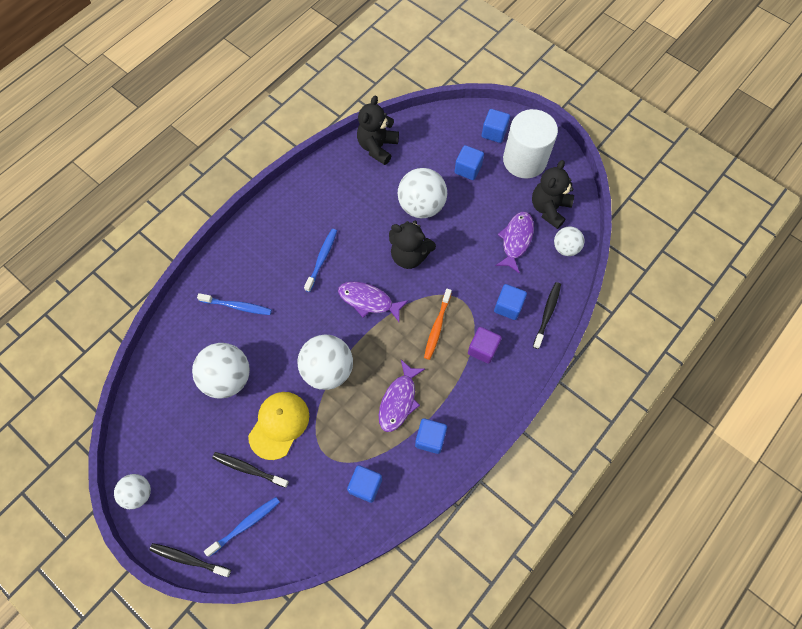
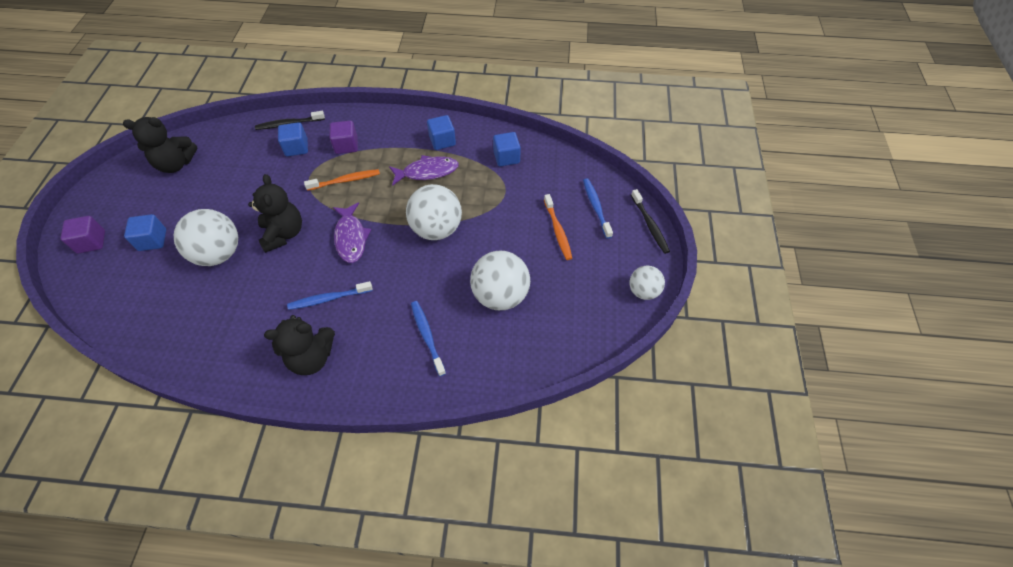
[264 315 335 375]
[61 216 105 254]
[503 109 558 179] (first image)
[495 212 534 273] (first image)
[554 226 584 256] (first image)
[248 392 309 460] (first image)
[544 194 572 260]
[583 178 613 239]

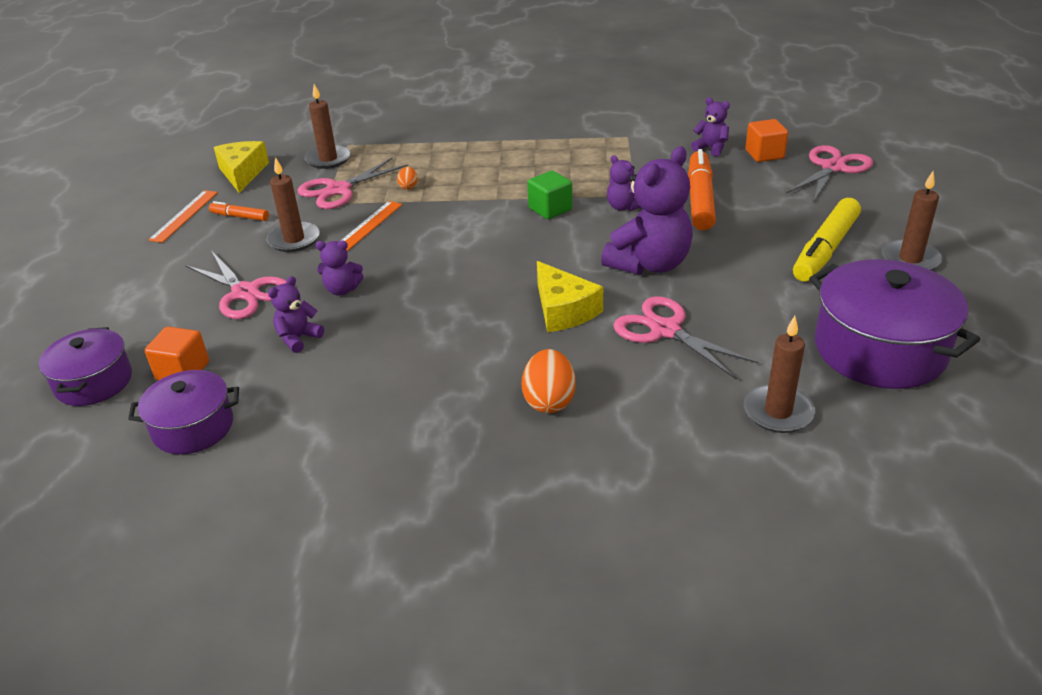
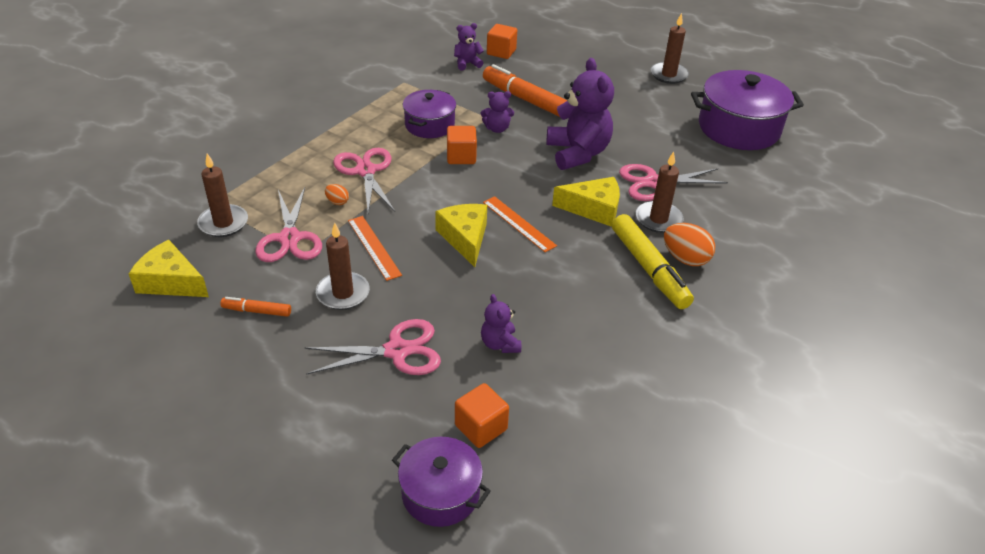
[333 148 395 213]
[447 126 477 164]
[483 196 557 252]
[612 214 694 309]
[220 297 291 317]
[315 240 363 296] (first image)
[636 152 684 233]
[403 90 456 138]
[435 204 487 267]

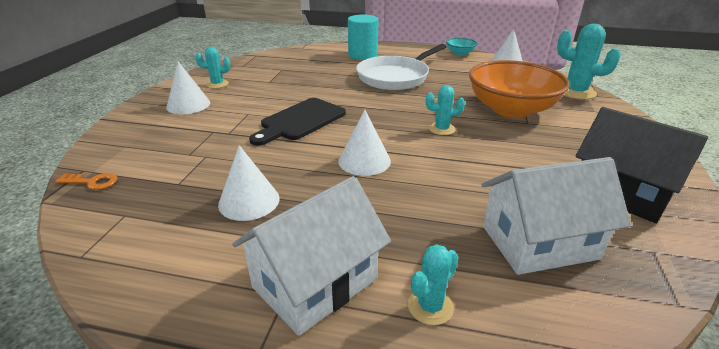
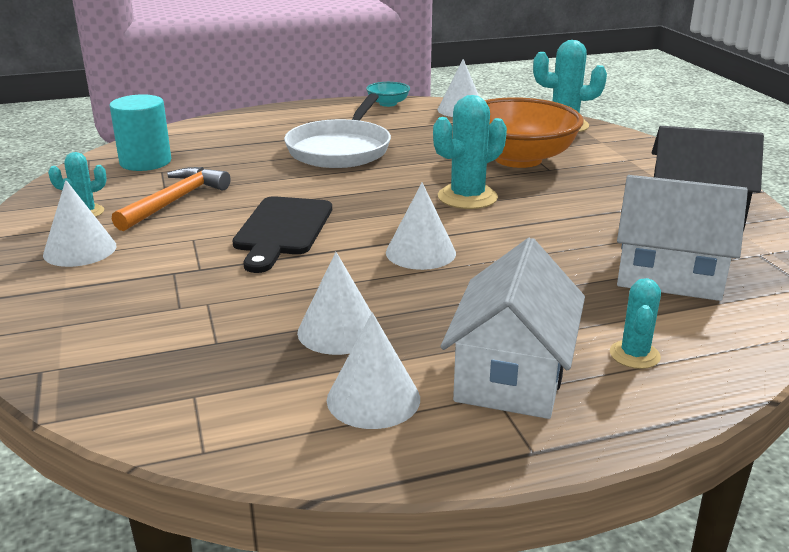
[109 94 171 171]
[433 95 507 209]
[617 175 748 301]
[55 173 117 190] (first image)
[112 167 231 231]
[327 312 420 429]

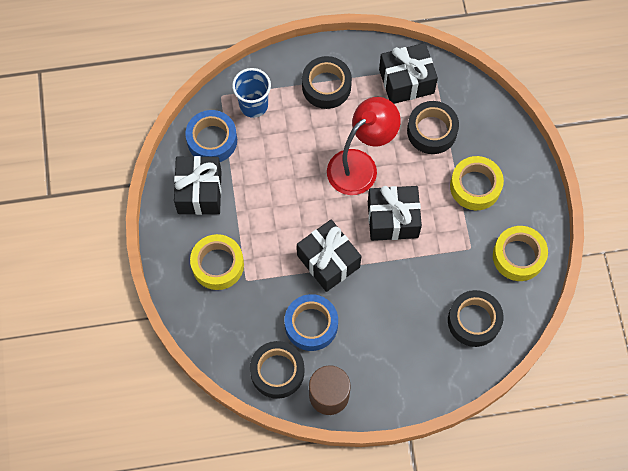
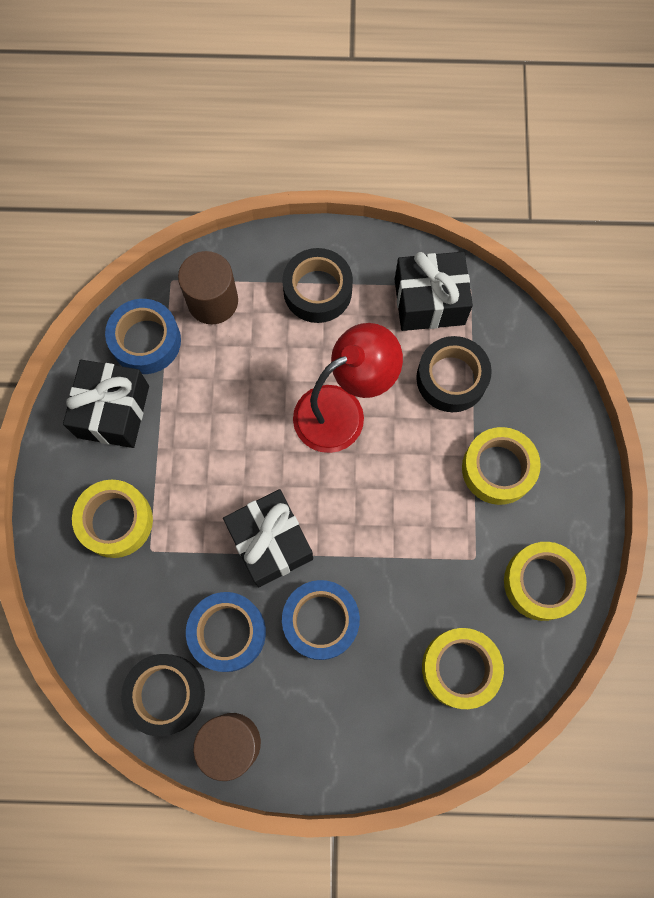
[178 251 238 324]
[368 186 422 241] (first image)
[422 628 504 709]
[282 580 360 660]

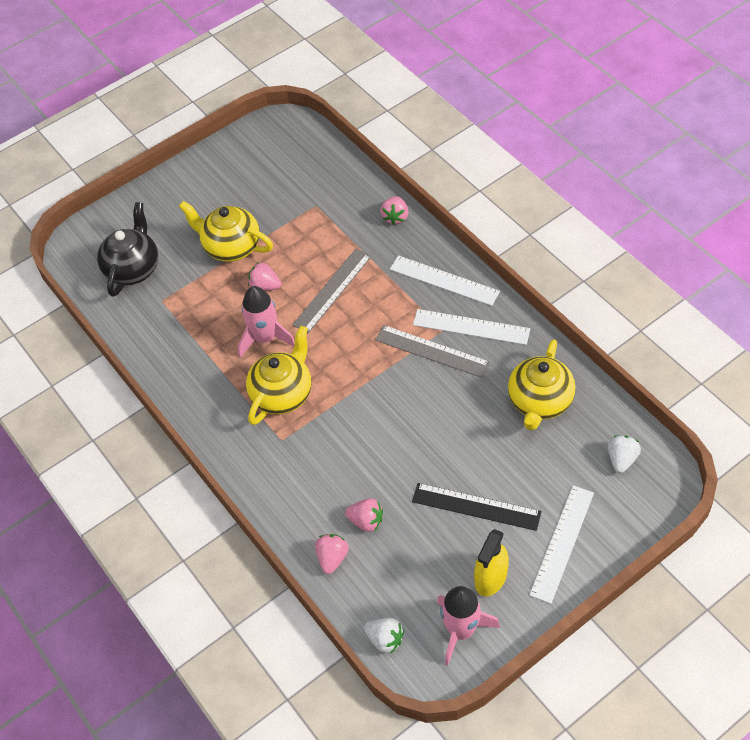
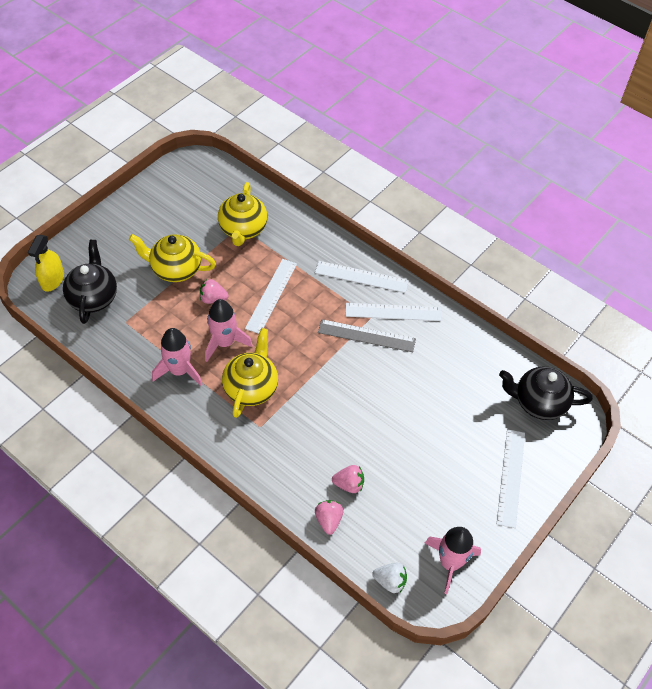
[380 196 409 225] (first image)
[245 259 297 334]
[218 182 267 246]
[499 367 593 420]
[412 483 541 531] (first image)
[28 235 64 292]
[152 328 203 386]

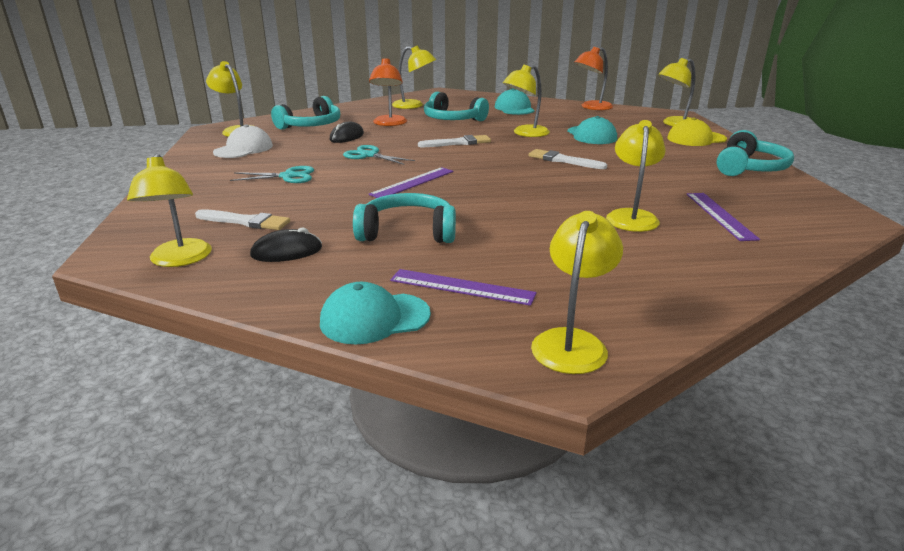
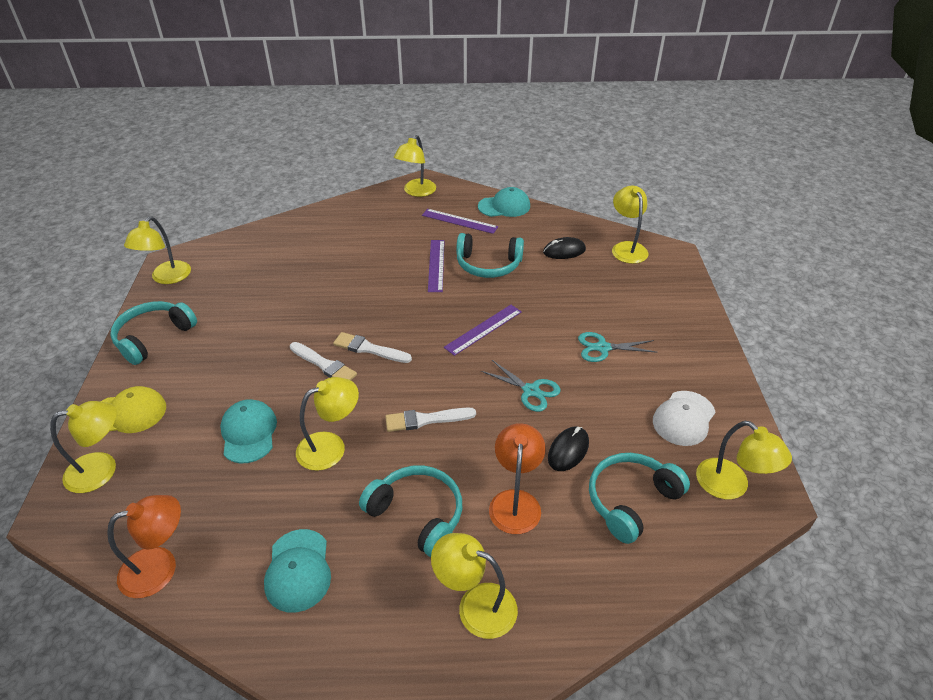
[124 217 191 284]
[428 240 445 292]
[333 332 412 363]

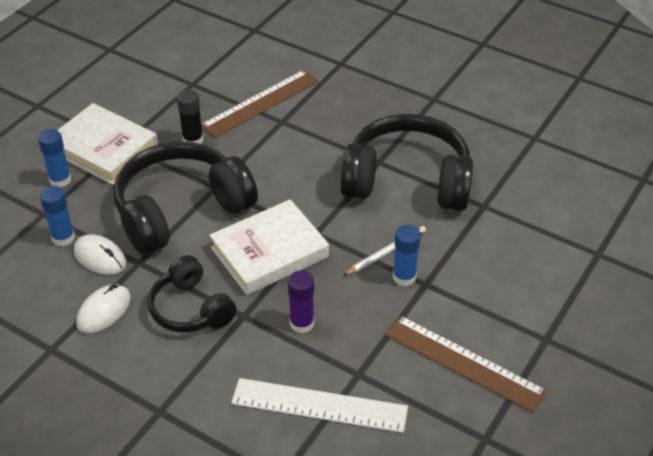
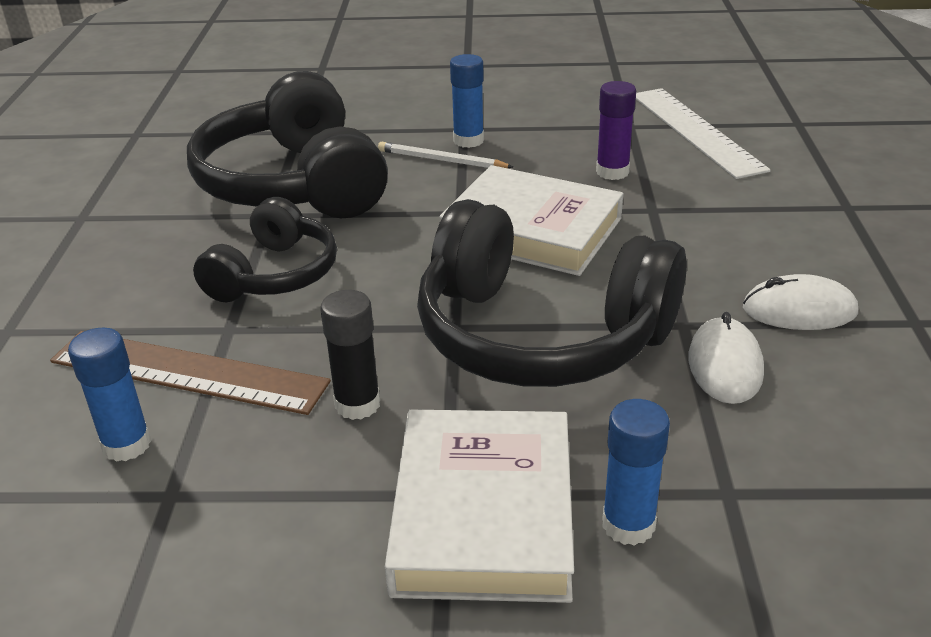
[68 328 151 462]
[193 197 337 302]
[385 315 547 413] (first image)

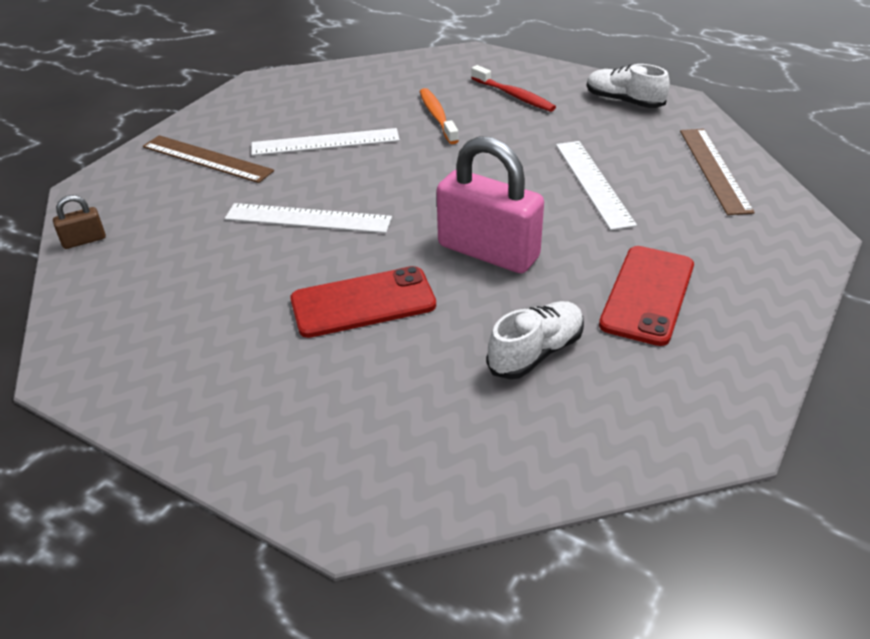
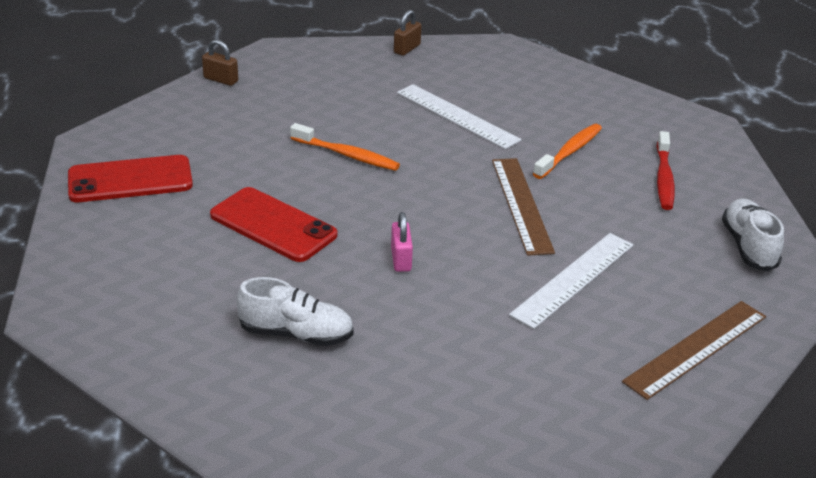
[492 158 555 256]
[391 212 413 272]
[290 123 400 171]
[68 155 193 202]
[394 10 422 56]

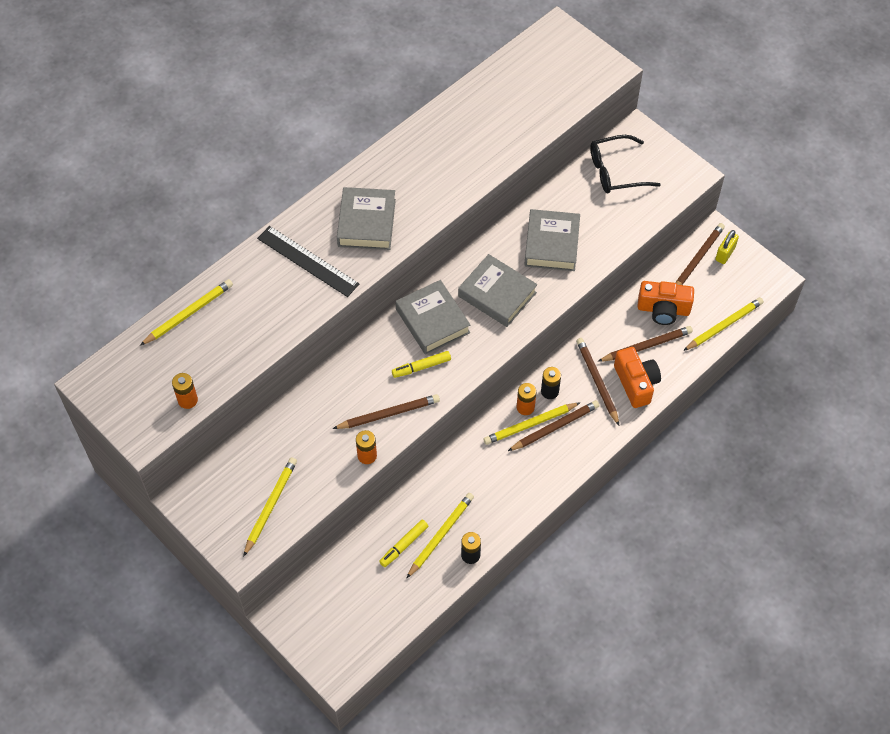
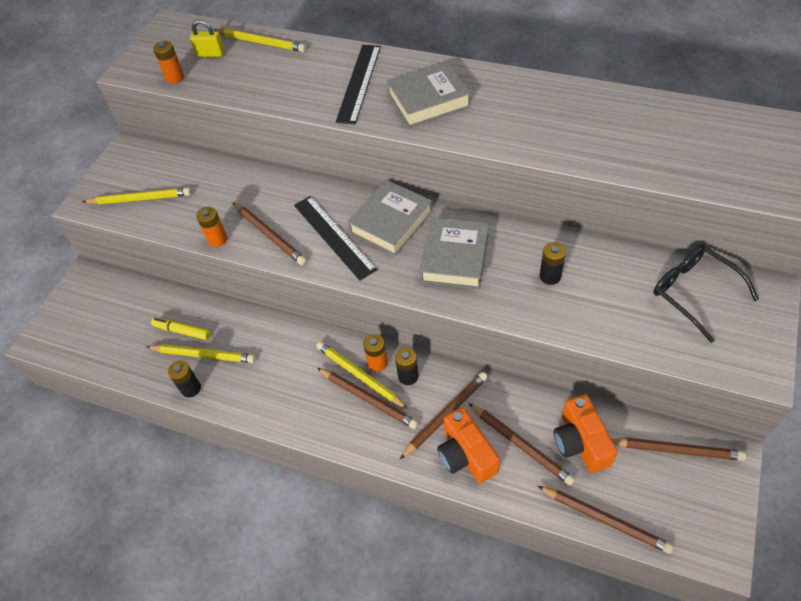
[539 242 566 285]
[190 19 225 57]
[538 486 674 554]
[437 407 500 483]
[294 196 377 281]

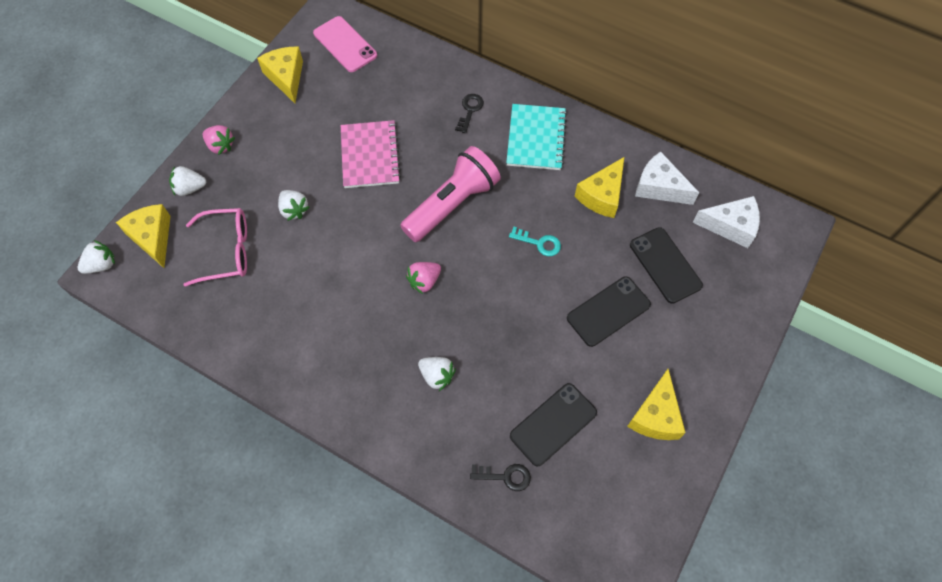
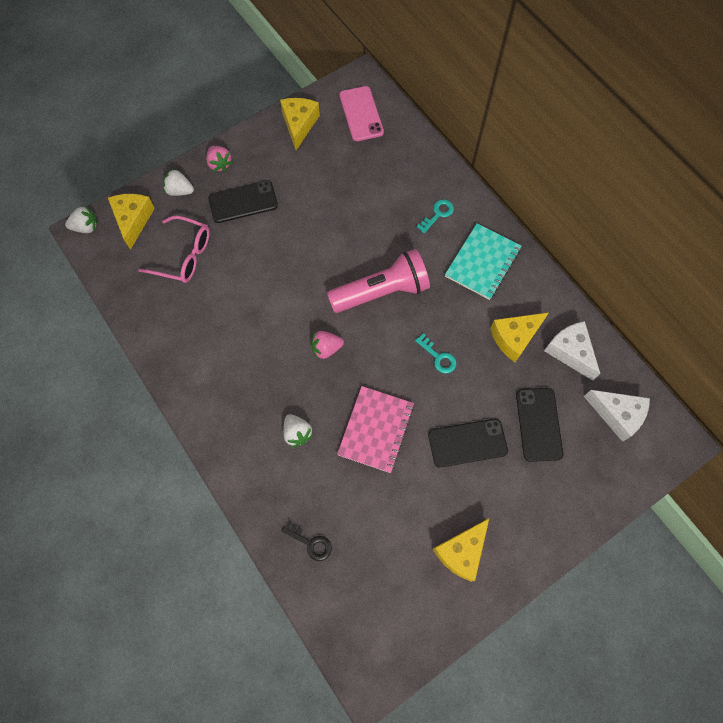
[416 199 454 233]
[337 386 414 473]
[278 190 310 221] (first image)
[208 180 278 223]

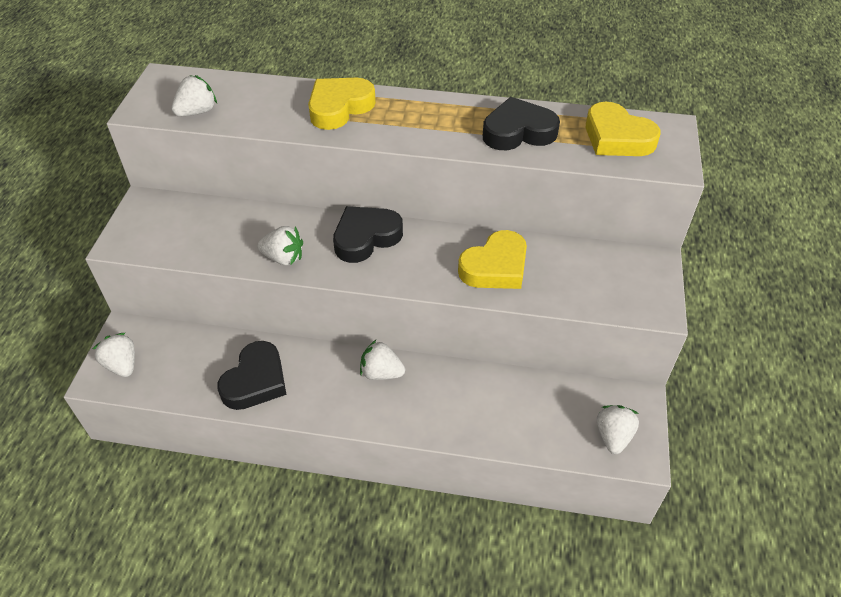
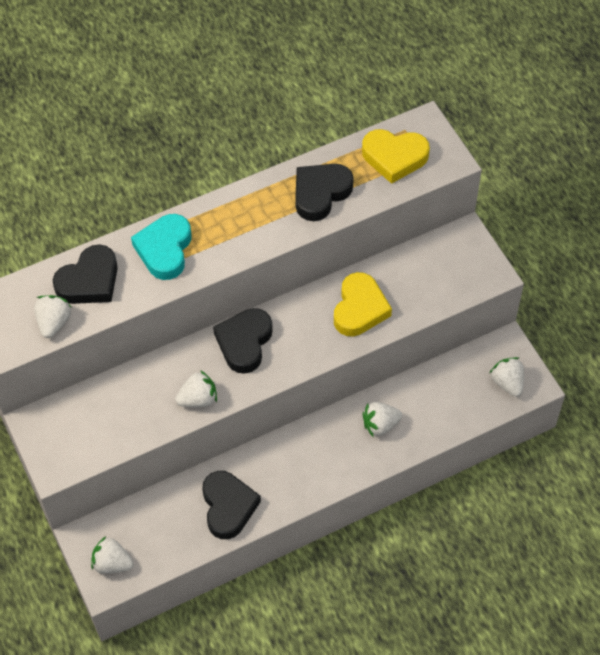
[131 214 191 280]
[363 402 402 438]
[53 244 118 304]

